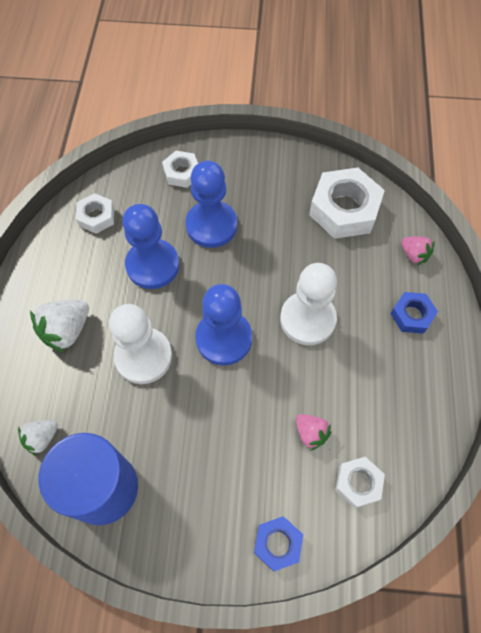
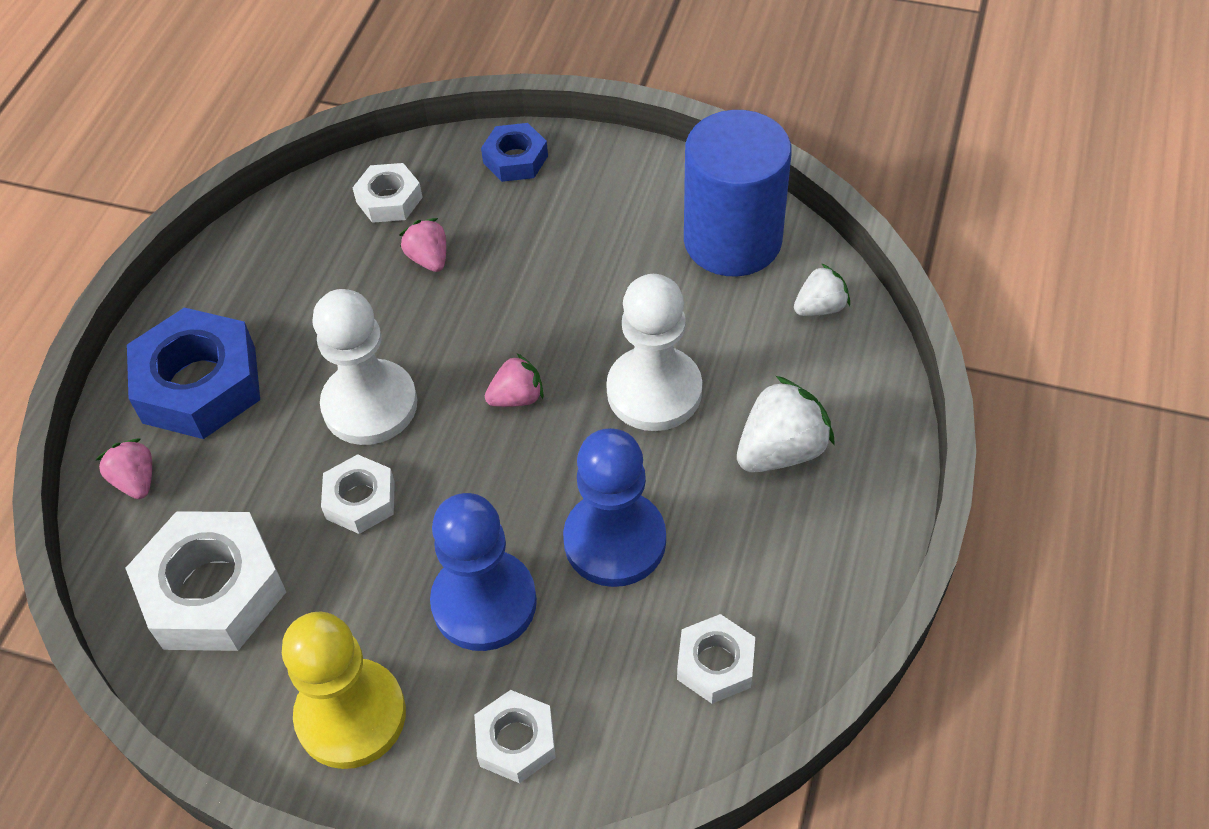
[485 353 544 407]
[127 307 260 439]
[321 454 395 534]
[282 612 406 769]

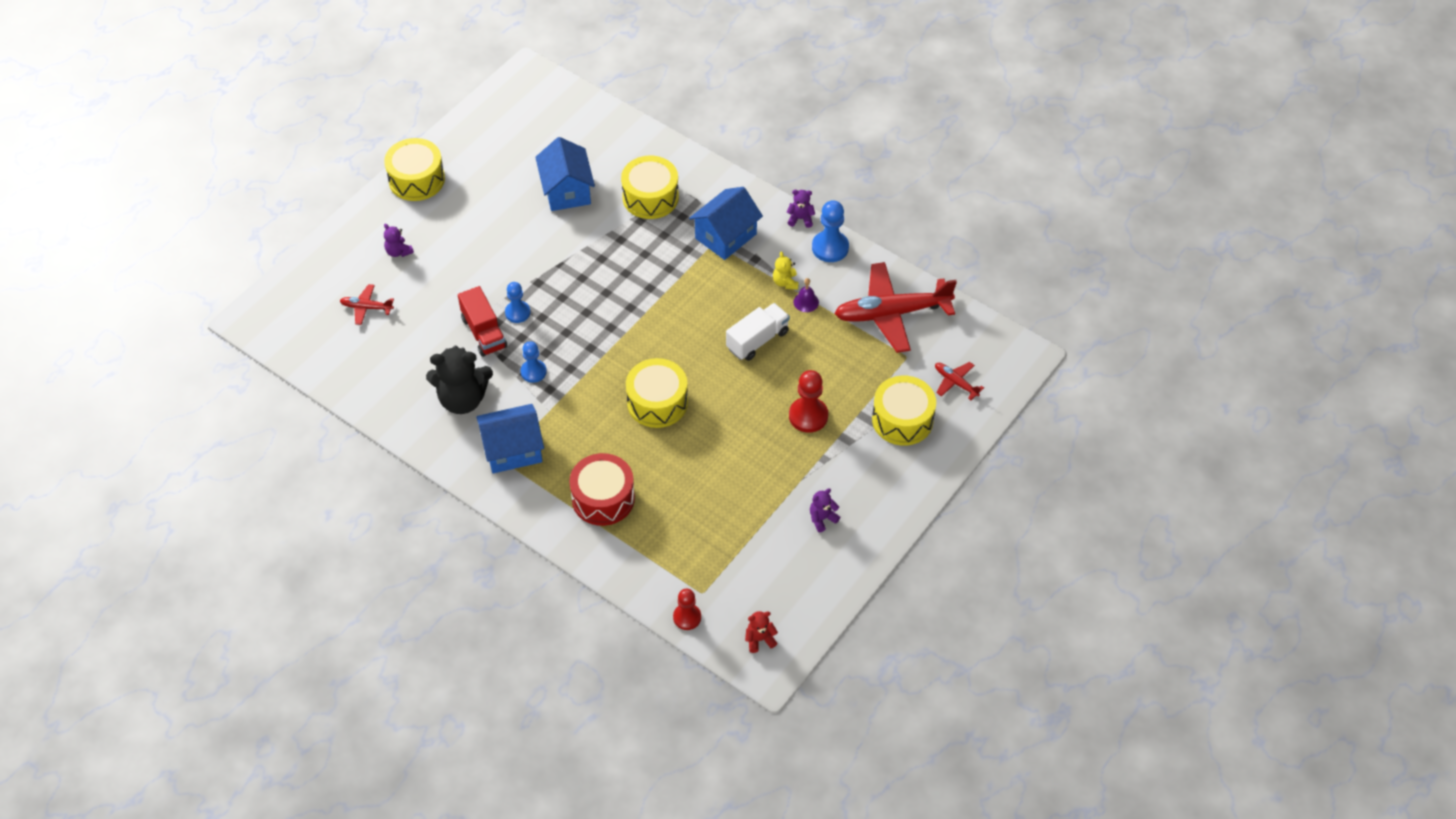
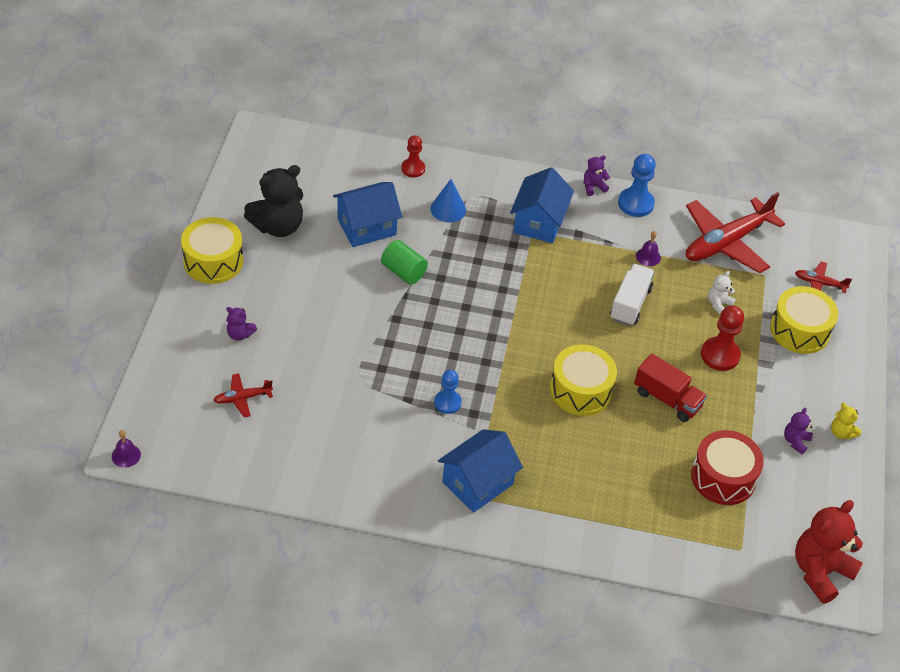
[333 182 402 247]
[431 179 466 222]
[831 403 861 440]
[505 282 530 323] (first image)
[634 354 707 422]
[244 165 303 237]
[691 430 764 505]
[401 135 425 177]
[795 500 863 604]
[381 240 428 285]
[708 271 736 315]
[112 430 141 468]

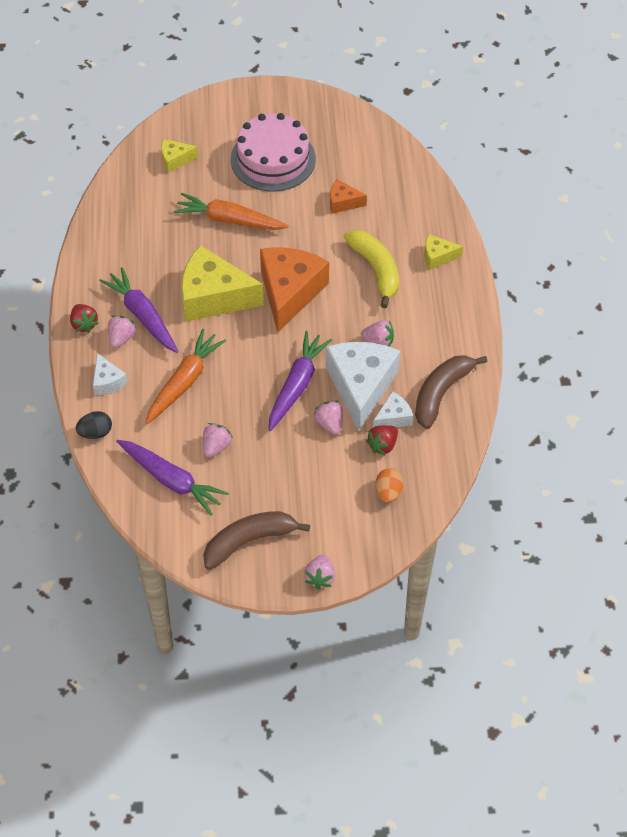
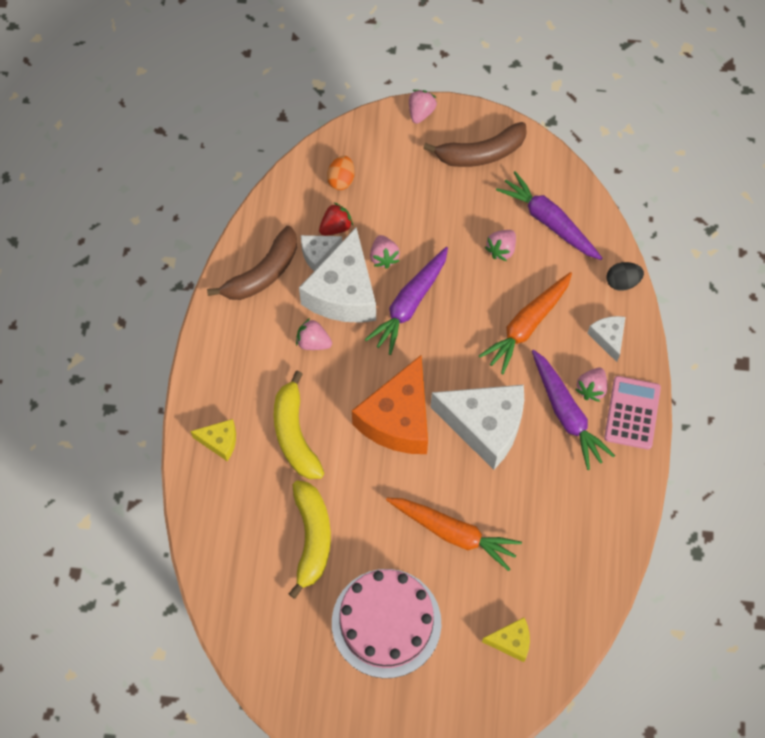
[289 480 331 599]
[431 385 524 470]
[604 376 661 450]

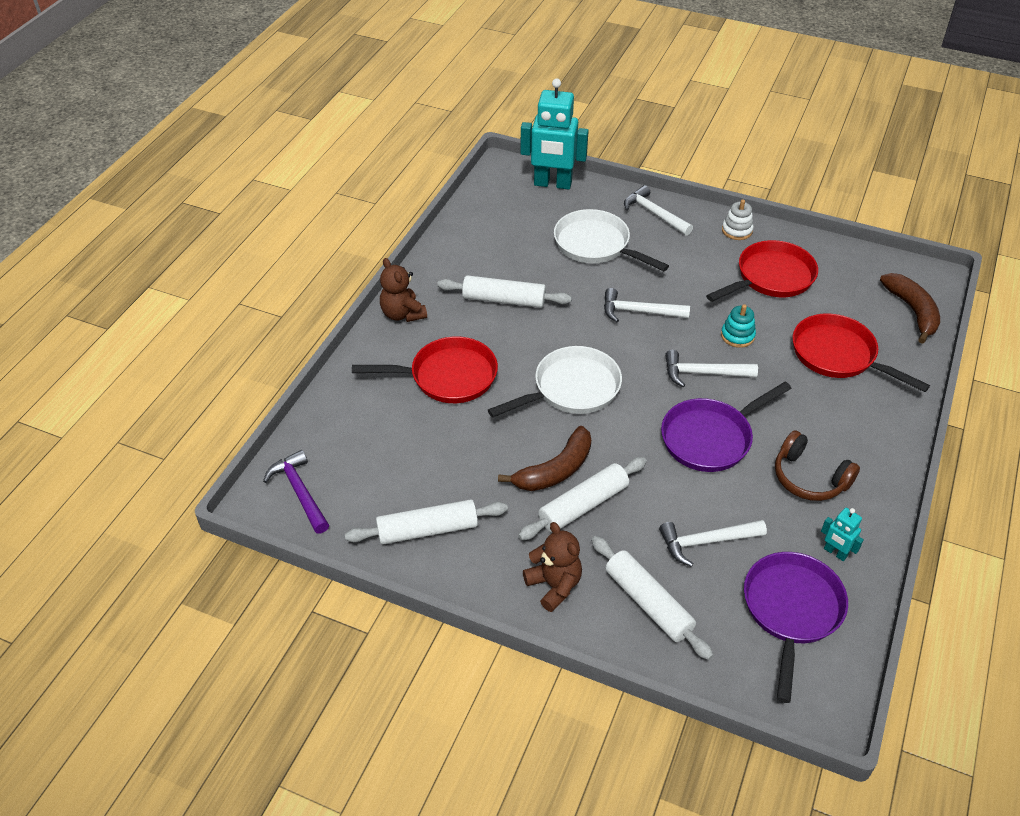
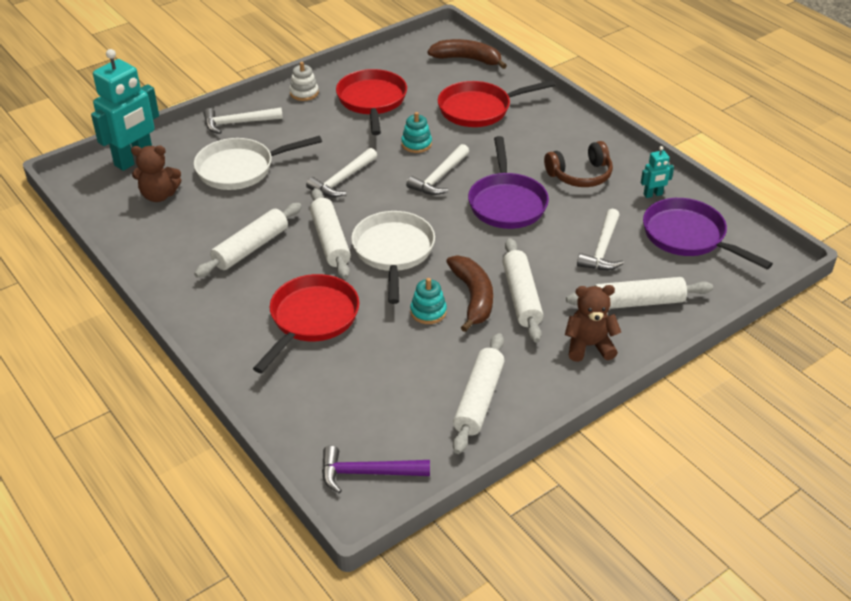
[131 146 181 202]
[310 188 351 279]
[410 278 447 324]

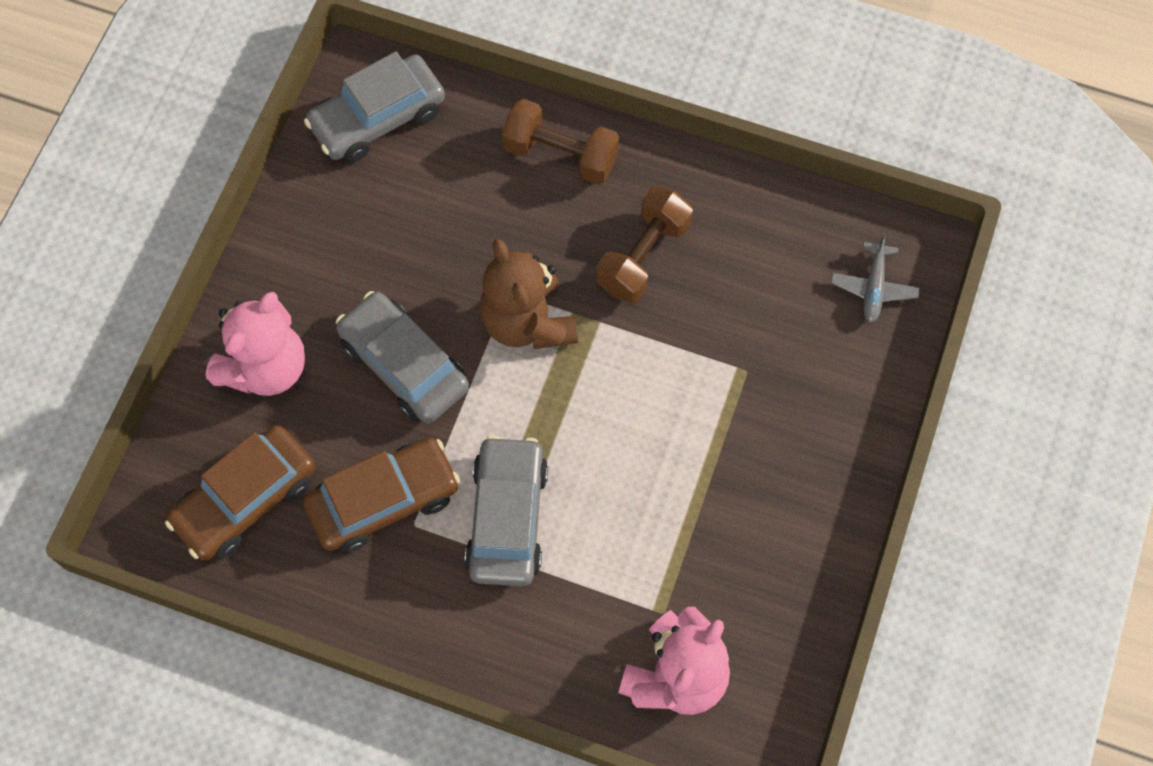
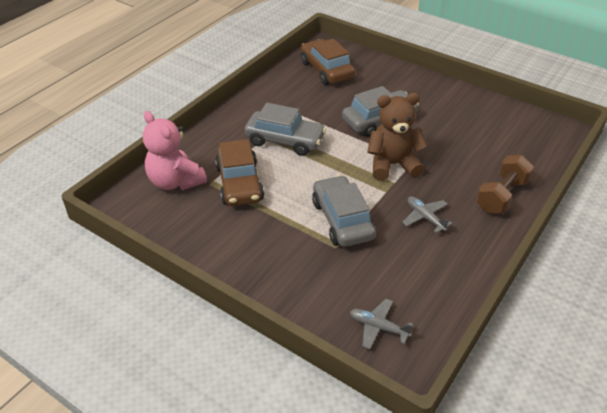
[312 175 376 247]
[402 196 453 233]
[206 292 305 396] (first image)
[215 139 264 206]

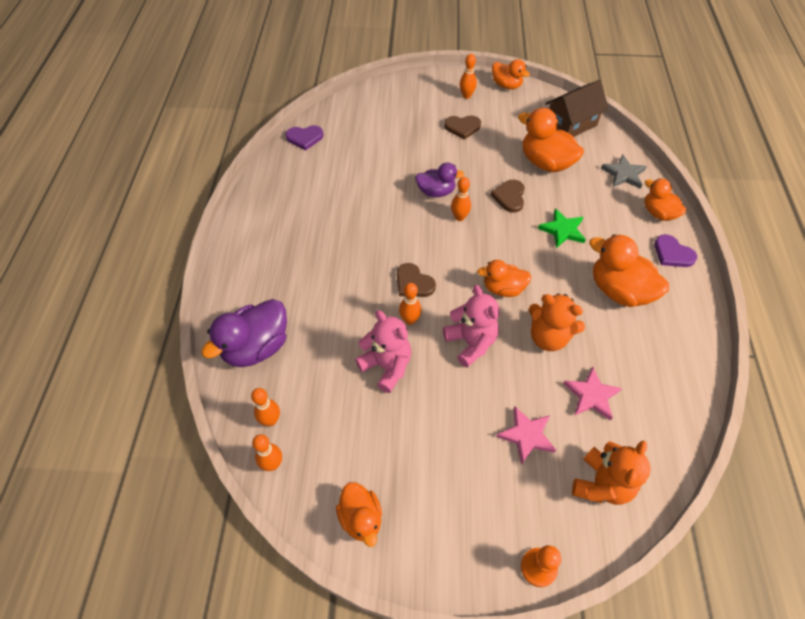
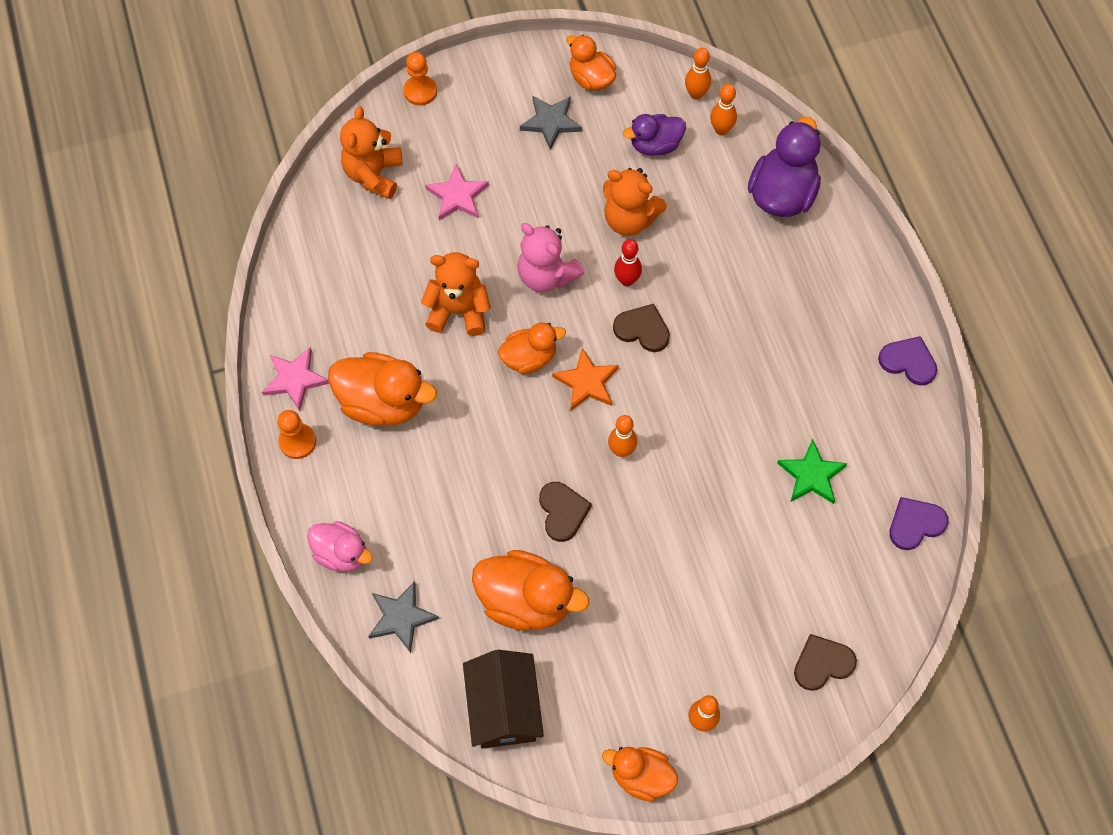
[463 650 544 749]
[794 634 857 691]
[623 114 686 156]
[307 521 373 572]
[777 439 848 504]
[878 336 937 386]
[614 239 642 286]
[603 168 667 236]
[262 347 329 411]
[520 96 582 150]
[552 348 619 410]
[277 410 316 459]

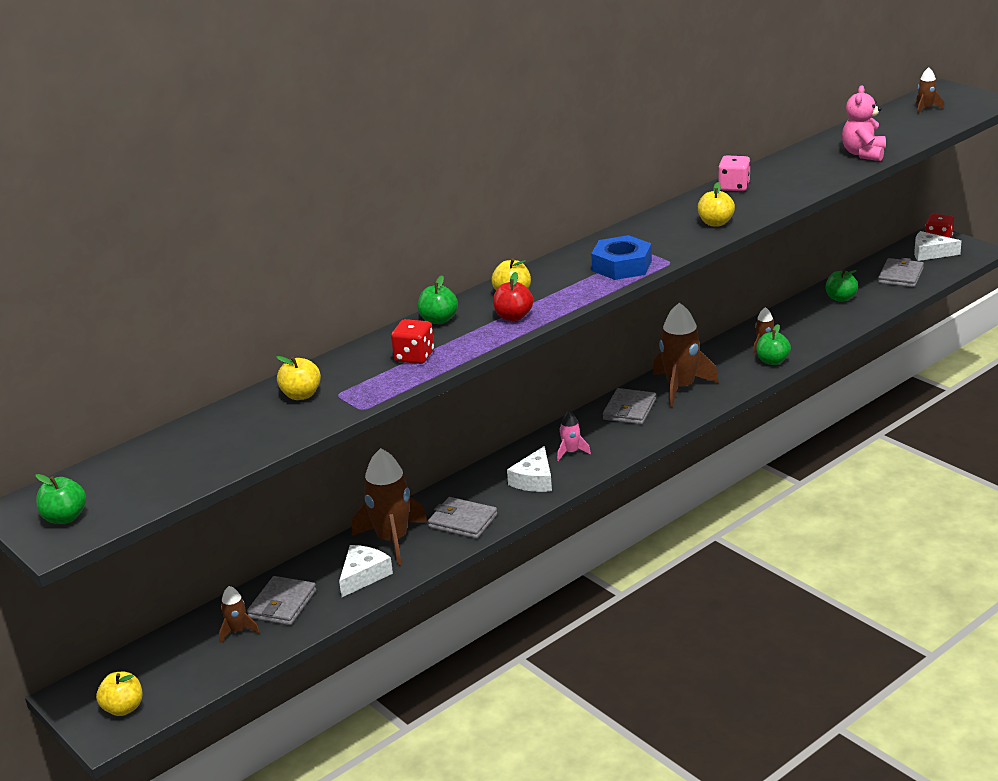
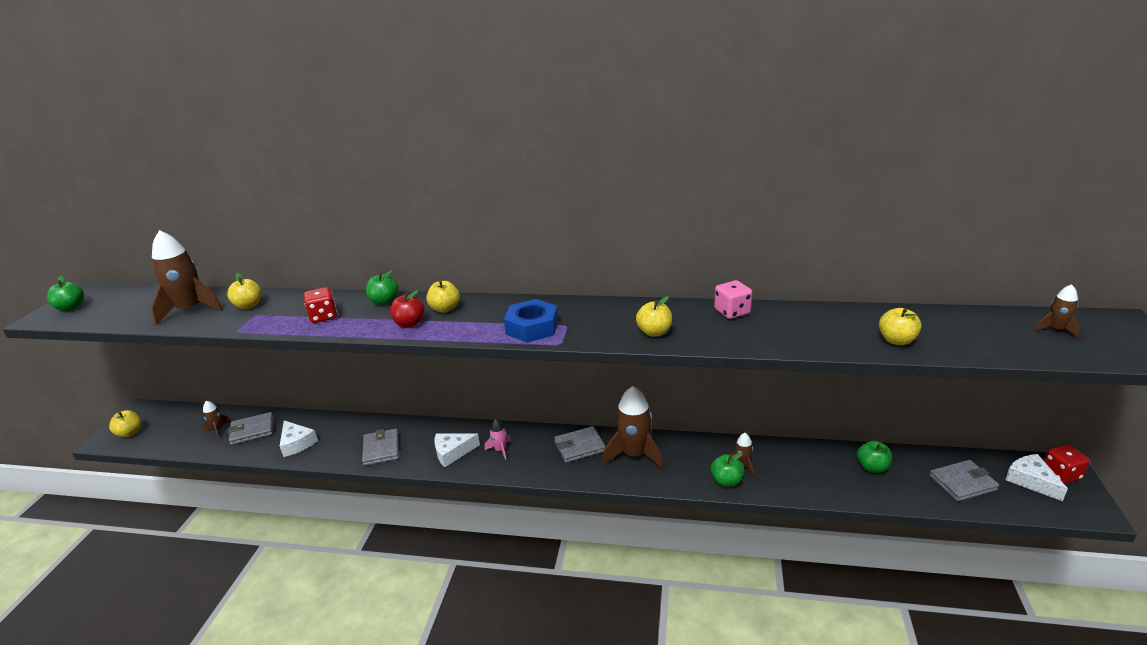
[879 308 921 345]
[151 230 223 325]
[280 421 318 457]

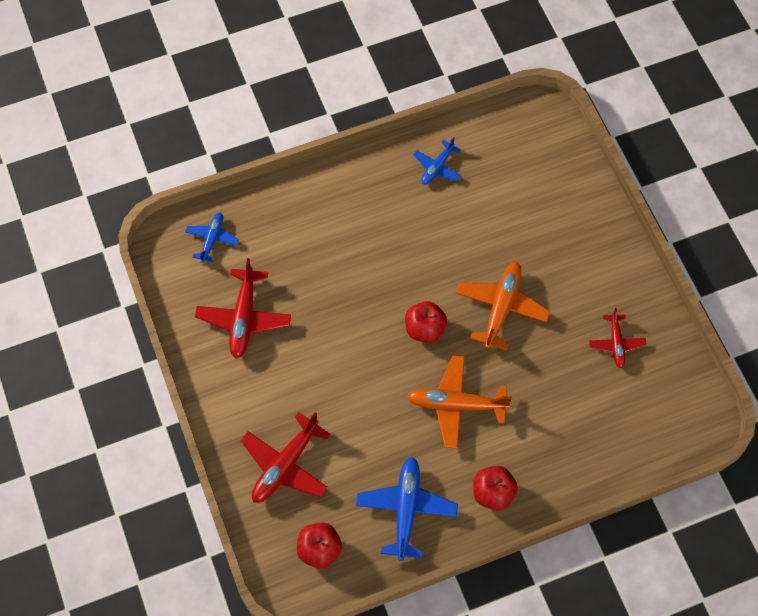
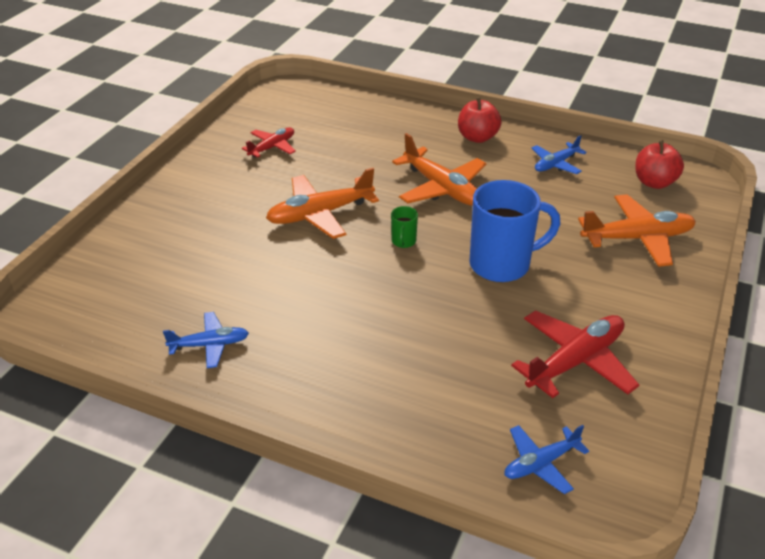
[391 206 418 248]
[578 194 696 267]
[532 135 587 174]
[470 180 560 282]

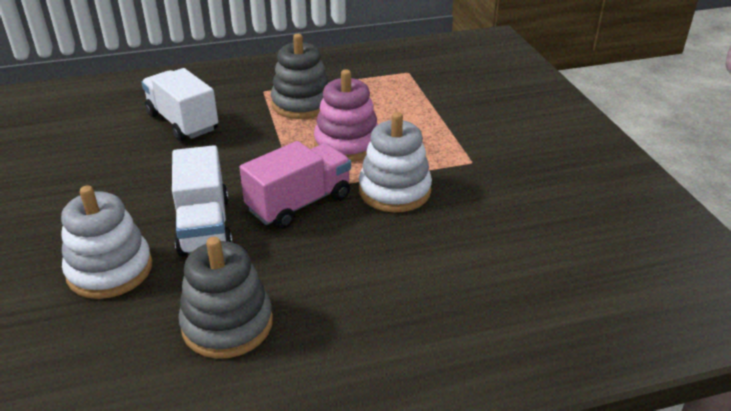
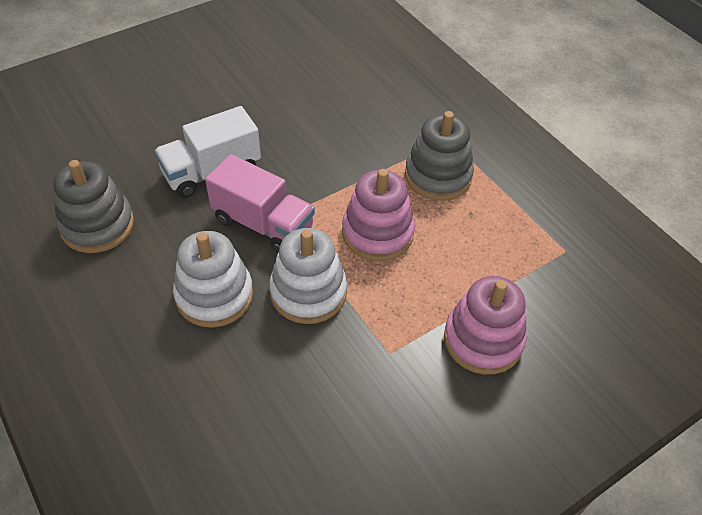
[141 68 218 141] (first image)
[173 231 253 328]
[444 276 527 375]

